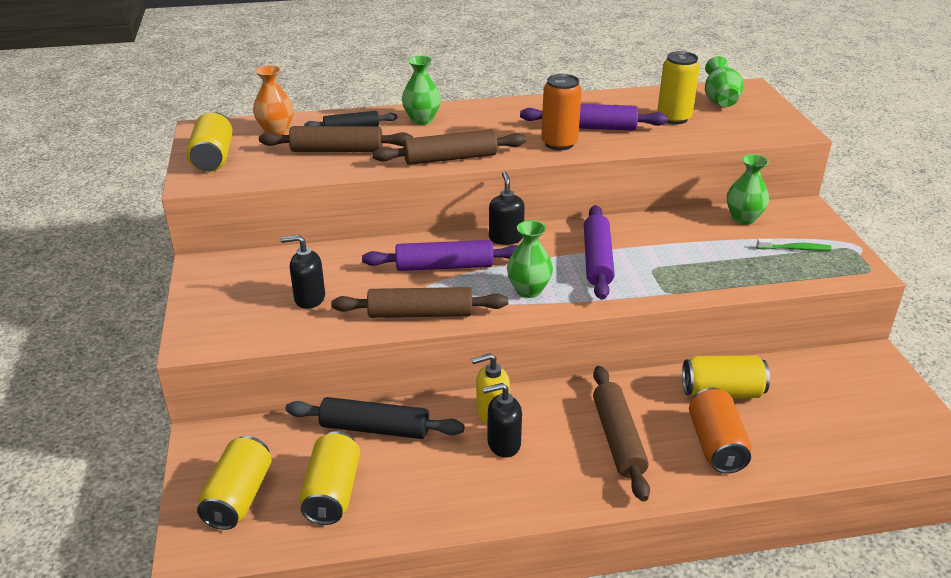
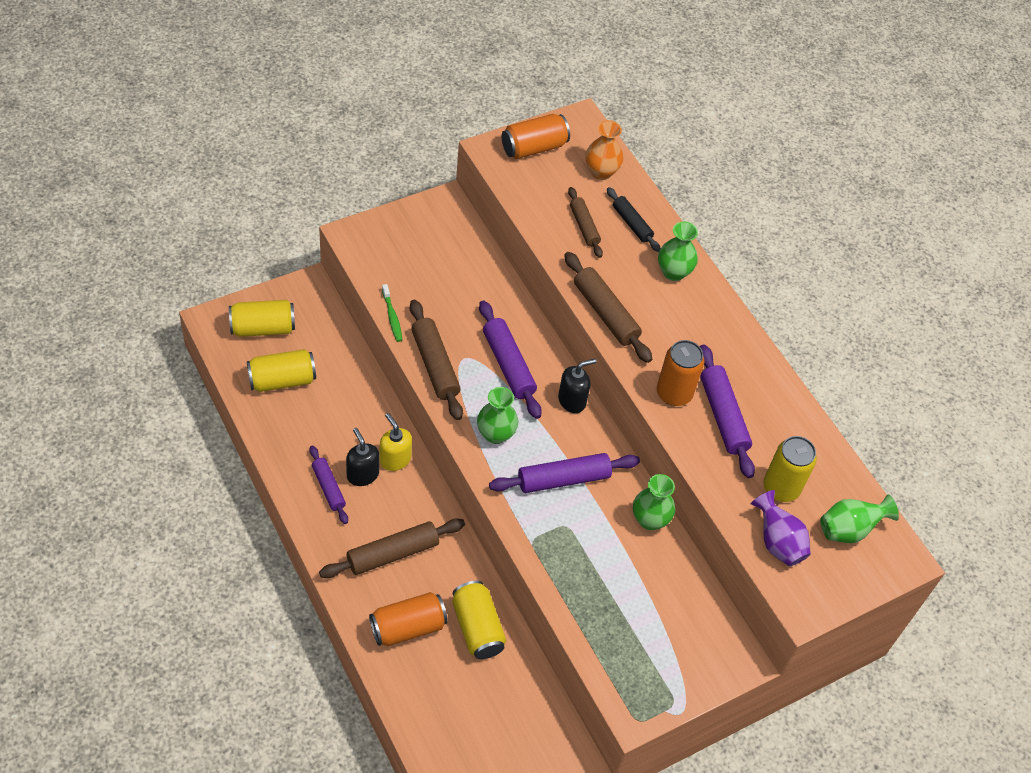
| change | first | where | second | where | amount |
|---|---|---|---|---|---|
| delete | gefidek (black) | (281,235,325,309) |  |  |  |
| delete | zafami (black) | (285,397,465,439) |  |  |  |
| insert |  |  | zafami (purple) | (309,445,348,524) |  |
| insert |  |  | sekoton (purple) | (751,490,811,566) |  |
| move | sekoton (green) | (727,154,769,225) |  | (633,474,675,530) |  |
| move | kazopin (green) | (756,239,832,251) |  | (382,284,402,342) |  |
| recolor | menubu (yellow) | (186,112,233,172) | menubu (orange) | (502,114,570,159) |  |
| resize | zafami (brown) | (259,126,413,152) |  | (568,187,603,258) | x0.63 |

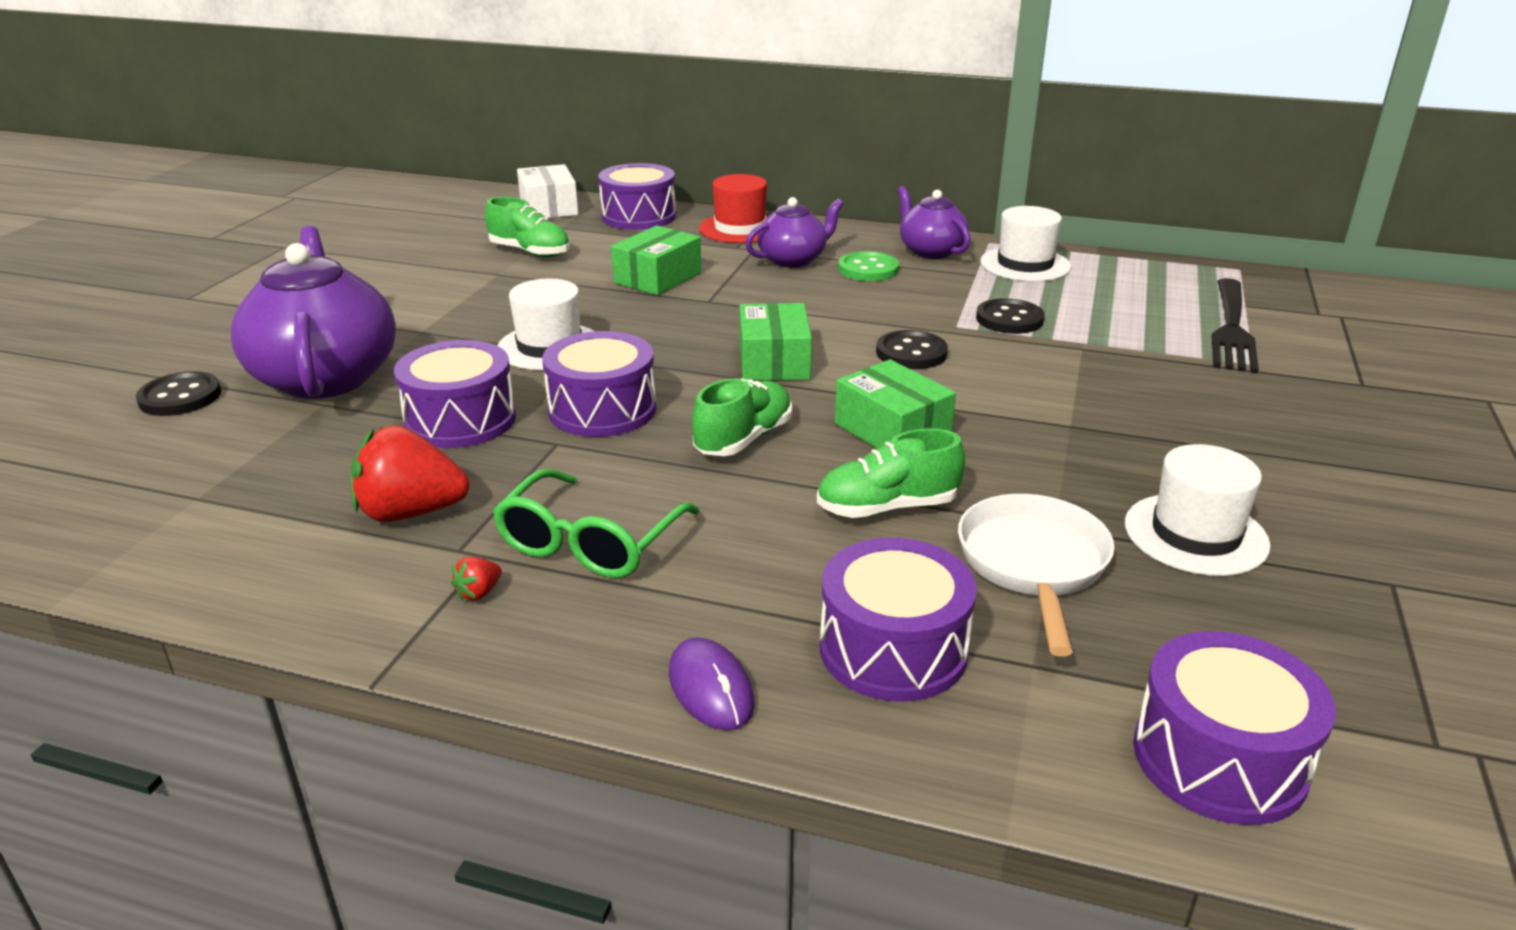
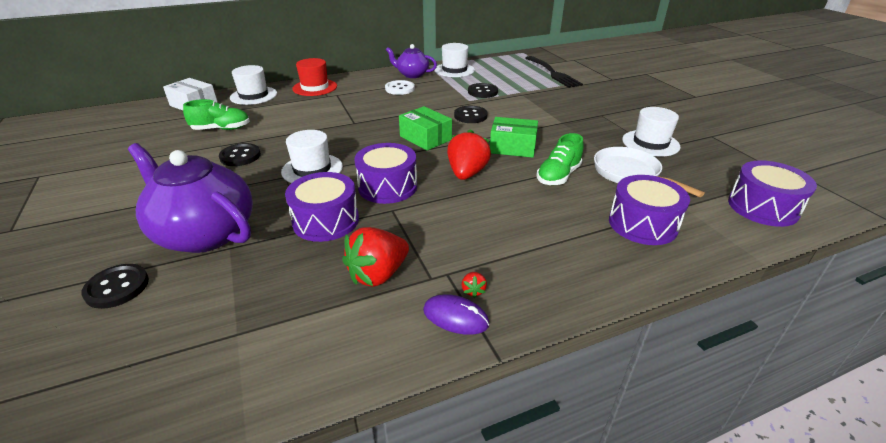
| change | first | where | second | where | amount |
|---|---|---|---|---|---|
| delete | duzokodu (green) | (493,469,700,578) |  |  |  |
| delete | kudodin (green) | (611,226,701,295) |  |  |  |
| delete | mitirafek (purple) | (745,197,844,268) |  |  |  |
| insert |  |  | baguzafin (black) | (219,143,261,166) |  |
| move | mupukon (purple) | (669,637,755,730) |  | (423,294,489,335) |  |
| replace | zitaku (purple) | (598,163,676,230) | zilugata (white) | (230,65,277,105) |  |
| replace | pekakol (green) | (692,378,792,456) | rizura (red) | (447,129,491,180) |  |
| recolor | baguzafin (green) | (838,251,899,281) | baguzafin (white) | (385,80,415,95) |  |

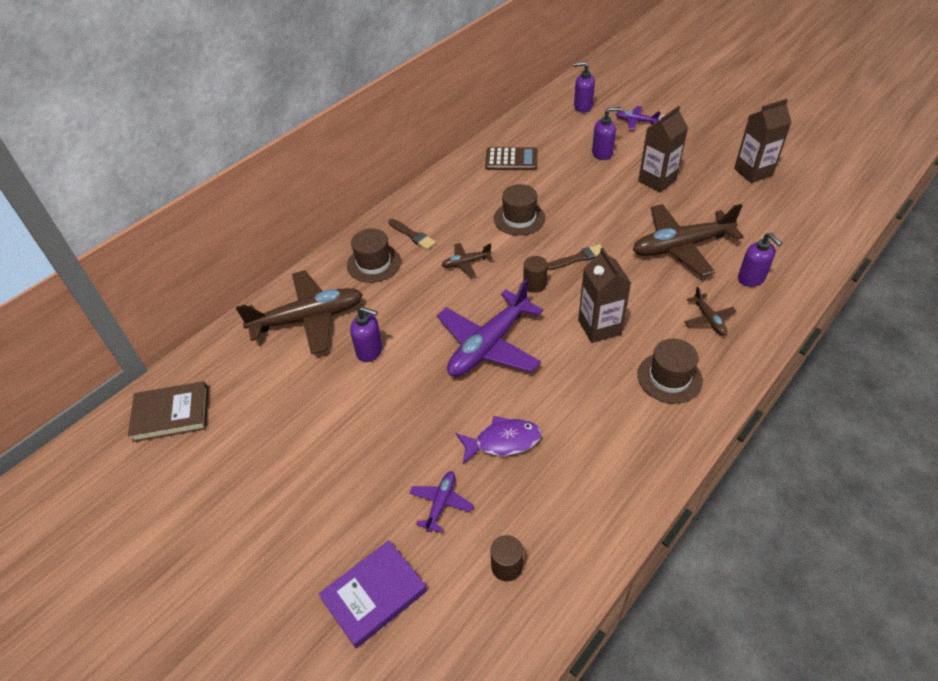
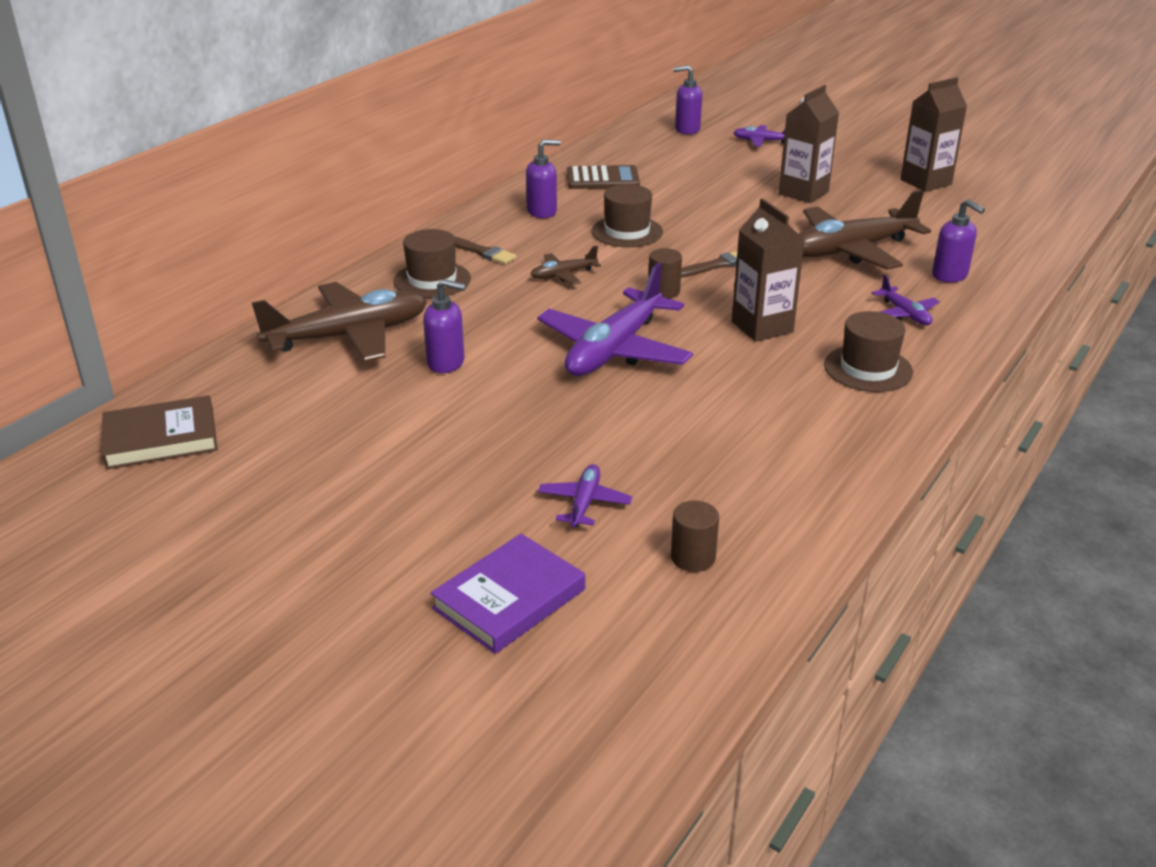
| change | first | where | second | where | amount |
|---|---|---|---|---|---|
| delete | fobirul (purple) | (456,416,542,464) |  |  |  |
| move | gefidek (purple) | (592,107,621,160) |  | (526,140,561,218) |  |
| recolor | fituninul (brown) | (684,287,737,336) | fituninul (purple) | (872,274,940,325) |  |

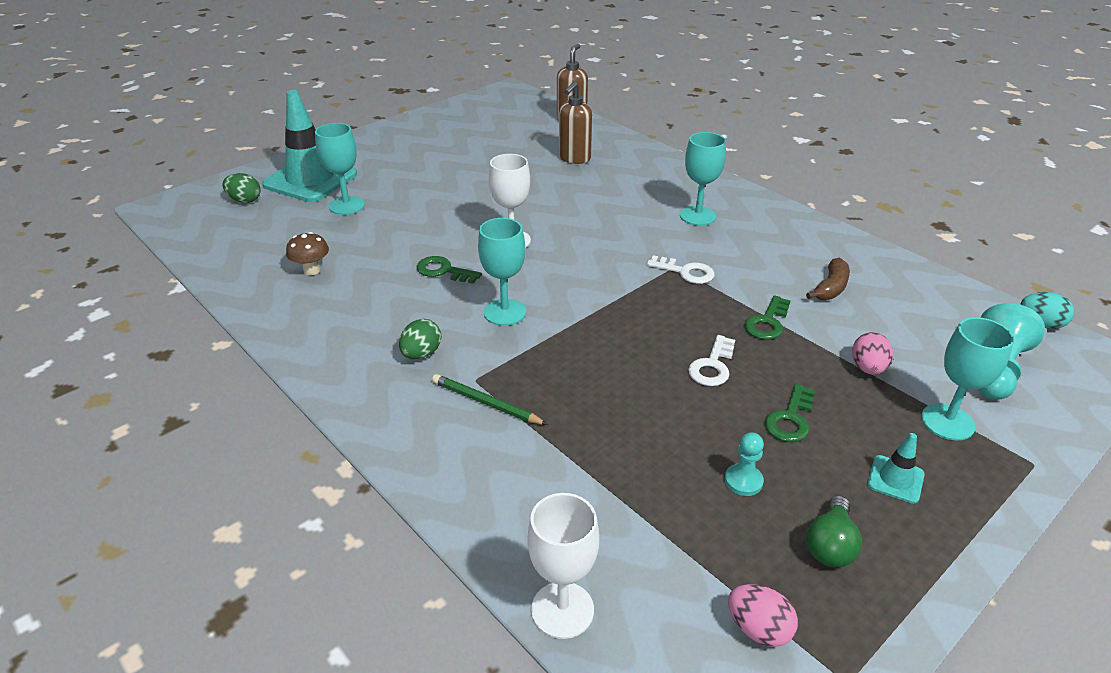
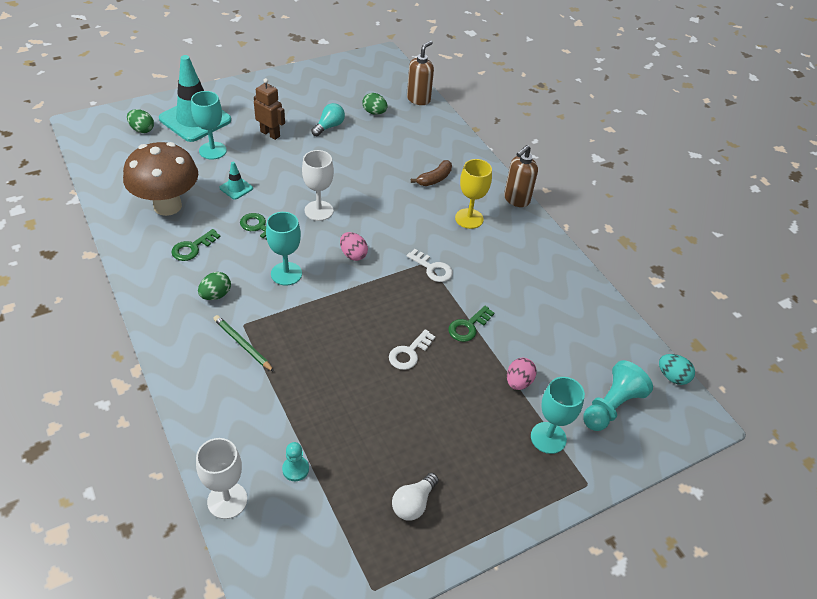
| change | first | where | second | where | amount |
|---|---|---|---|---|---|
| insert |  |  | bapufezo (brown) | (254,78,285,140) |  |
| insert |  |  | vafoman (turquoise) | (311,103,345,136) |  |
| insert |  |  | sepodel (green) | (362,93,388,115) |  |
| move | gefidek (brown) | (559,81,592,164) |  | (504,145,538,207) |  |
| move | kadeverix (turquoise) | (725,432,764,496) |  | (282,442,309,481) |  |
| move | sepodel (pink) | (728,584,798,647) |  | (340,232,368,261) |  |
| move | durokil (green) | (765,384,815,442) |  | (171,229,221,261) |  |
| move | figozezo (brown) | (806,258,850,300) |  | (411,160,452,186) |  |
| move | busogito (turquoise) | (867,433,925,504) |  | (219,162,253,200) |  |
| recolor | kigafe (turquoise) | (680,132,726,226) | kigafe (yellow) | (455,159,492,229) |  |
| recolor | vafoman (green) | (806,495,862,567) | vafoman (white) | (392,473,439,521) |  |
| resize | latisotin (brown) | (286,232,329,275) |  | (123,142,198,216) | x2.34 |

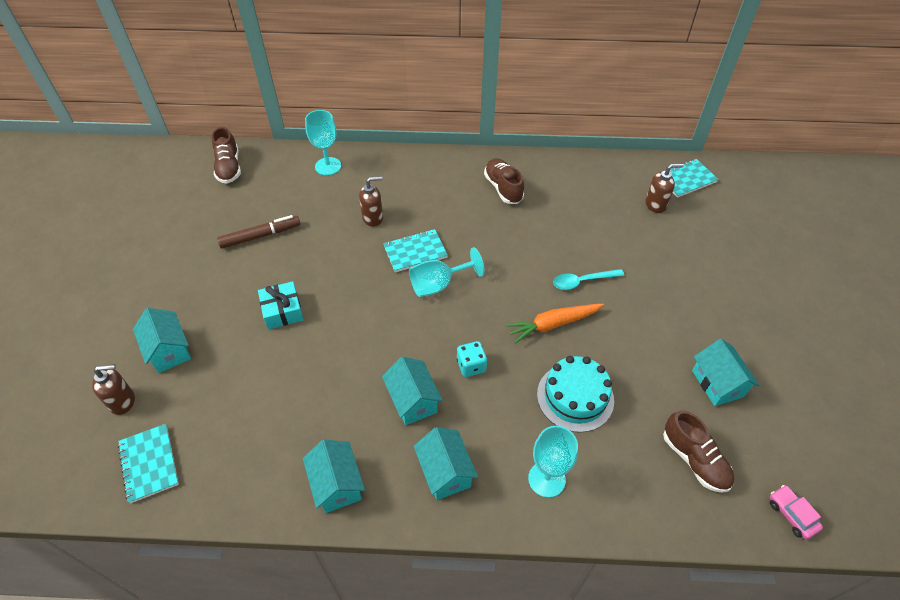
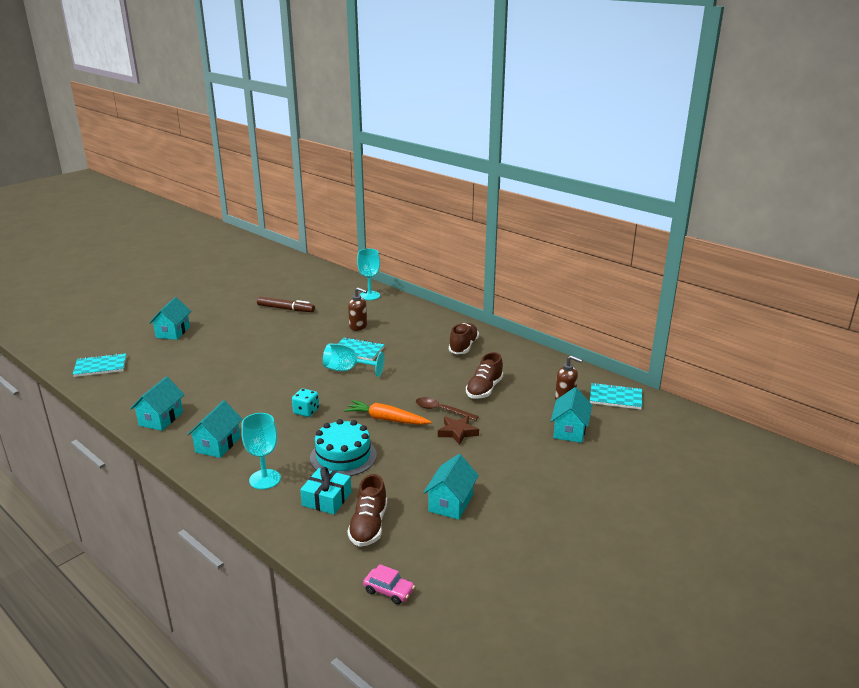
| change | first | where | second | where | amount |
|---|---|---|---|---|---|
| delete | gefidek (brown) | (92,364,135,415) |  |  |  |
| insert |  |  | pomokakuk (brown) | (438,416,479,445) |  |
| move | pekakol (brown) | (212,127,241,184) |  | (466,352,503,399) |  |
| move | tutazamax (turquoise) | (258,281,304,330) |  | (300,467,351,515) |  |
| move | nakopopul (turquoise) | (382,357,443,425) |  | (551,387,592,443) |  |
| recolor | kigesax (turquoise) | (553,269,624,290) | kigesax (brown) | (416,397,479,421) |  |
| rotate | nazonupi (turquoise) | (118,424,179,504) |  | (73,353,126,377) | 60 degrees clockwise |
| rotate | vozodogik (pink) | (770,485,823,539) |  | (363,564,415,605) | 105 degrees clockwise |

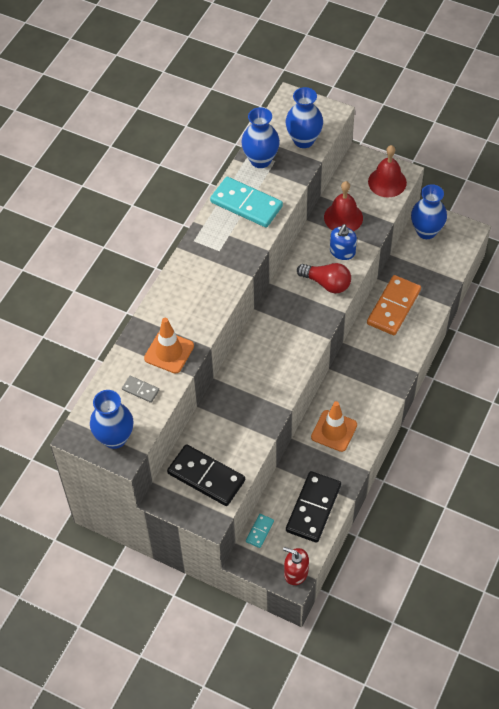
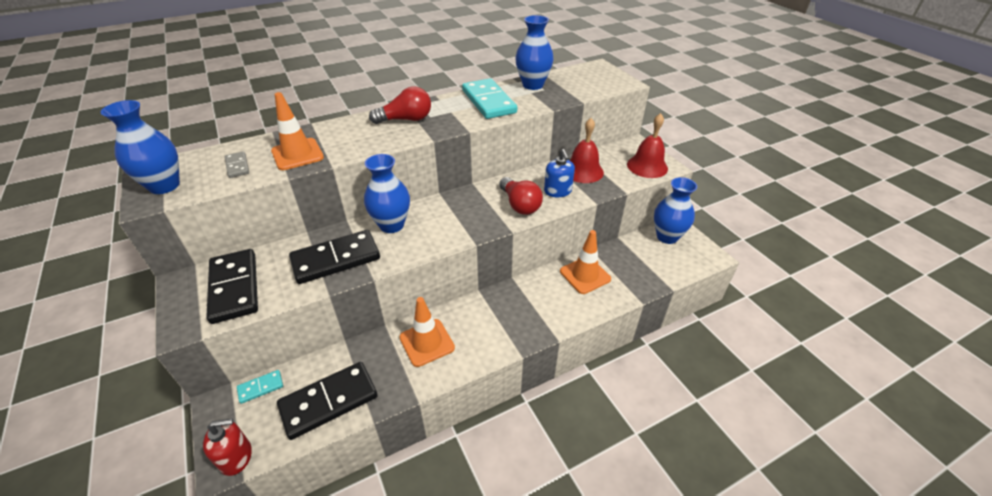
| change | first | where | second | where | amount |
|---|---|---|---|---|---|
| insert |  |  | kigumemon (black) | (289,230,380,284) |  |
| insert |  |  | vafoman (red) | (369,86,431,124) |  |
| move | sekoton (blue) | (286,87,323,148) |  | (364,154,410,233) |  |
| replace | kigumemon (orange) | (367,275,421,335) | busogito (orange) | (560,230,611,294) |  |
| rotate | gefidek (red) | (283,547,309,585) |  | (203,418,252,476) | 105 degrees clockwise |
| rotate | gefidek (blue) | (330,224,357,260) |  | (544,149,575,197) | 75 degrees counterclockwise |

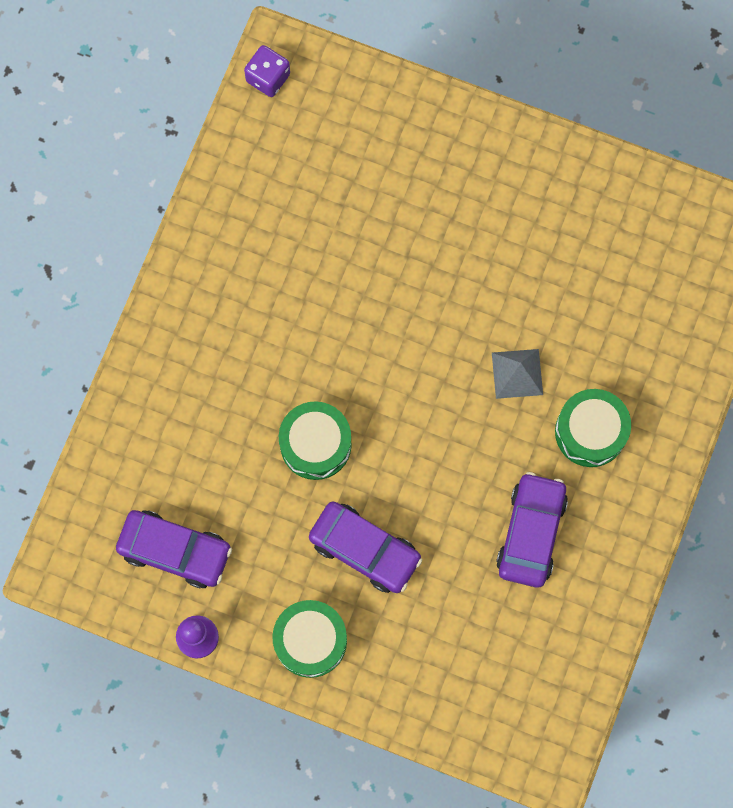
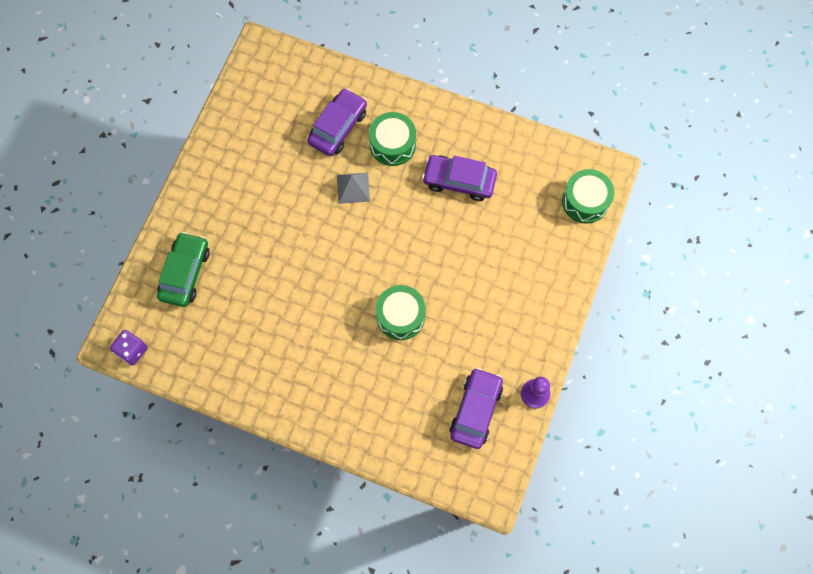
| change | first | where | second | where | amount |
|---|---|---|---|---|---|
| insert |  |  | vozodogik (green) | (157,232,210,307) |  |
| move | zitaku (green) | (272,600,347,678) |  | (562,169,614,224) |  |
| move | vozodogik (purple) | (309,501,422,593) |  | (307,88,367,156) |  |

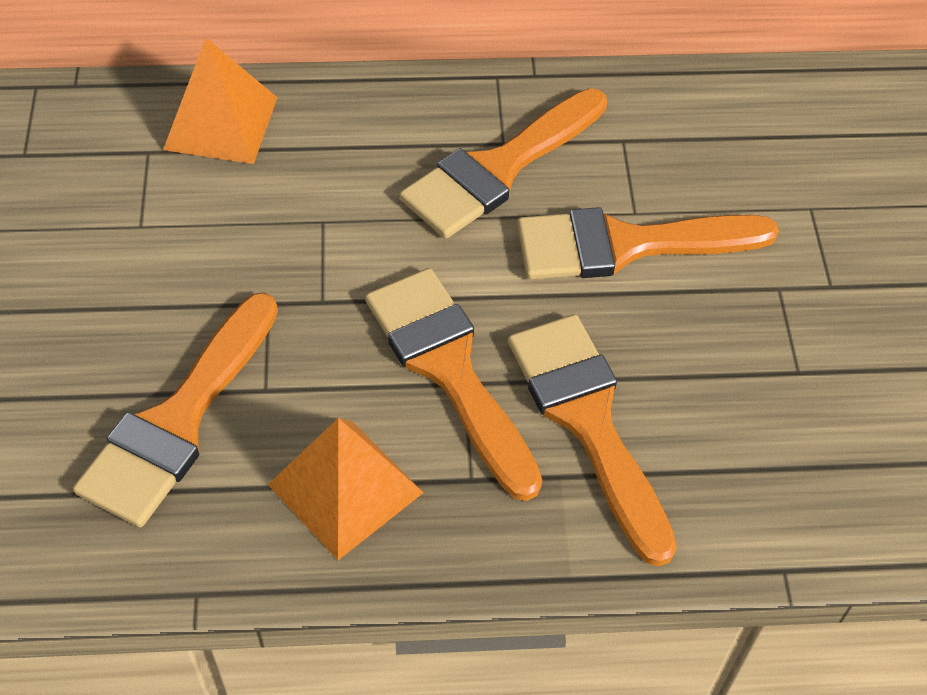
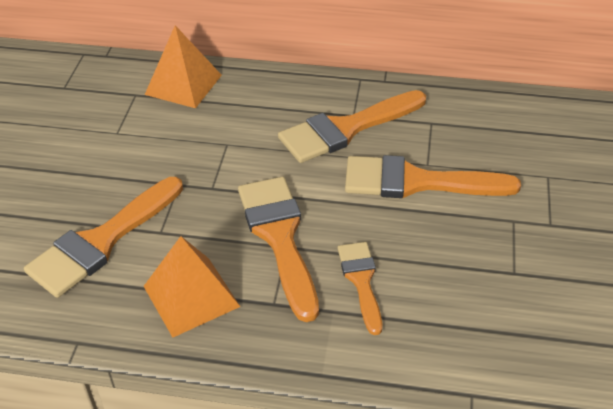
| change | first | where | second | where | amount |
|---|---|---|---|---|---|
| resize | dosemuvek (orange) | (508,314,677,567) |  | (338,242,382,335) | x0.59 |

